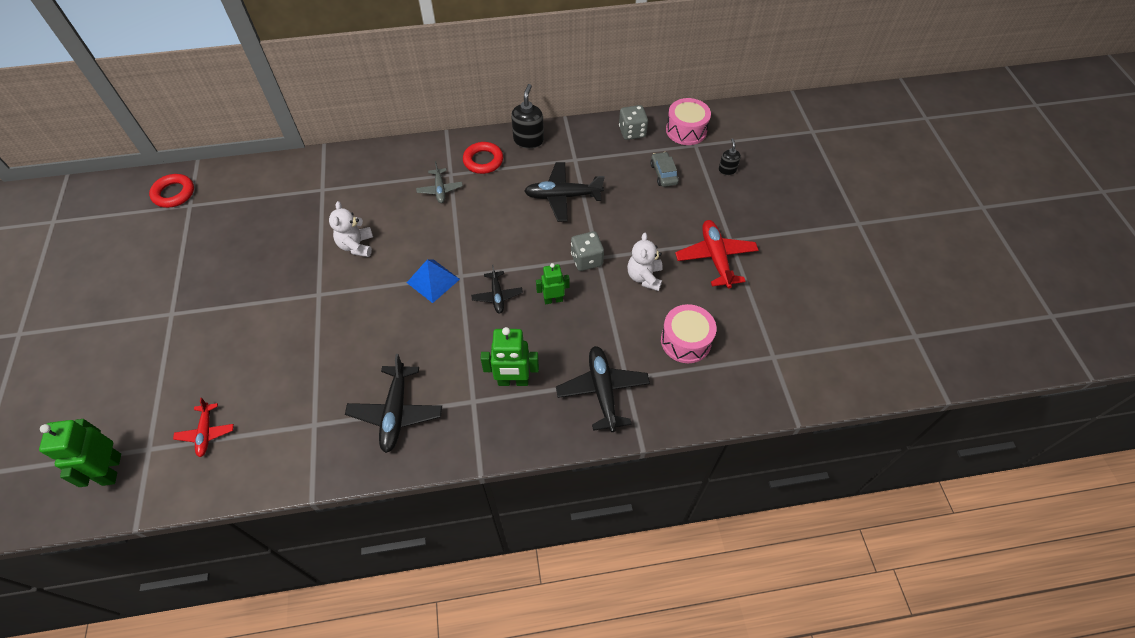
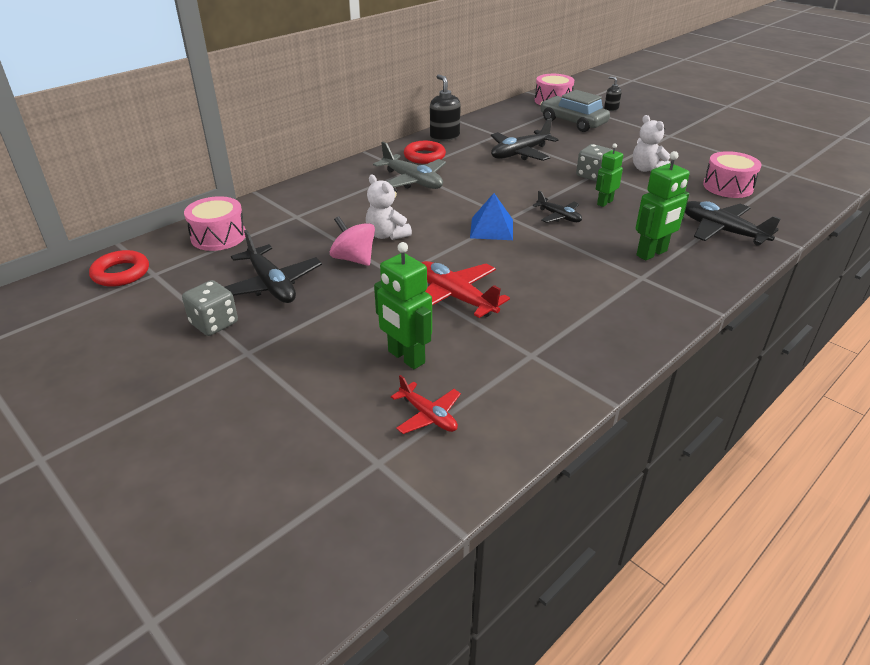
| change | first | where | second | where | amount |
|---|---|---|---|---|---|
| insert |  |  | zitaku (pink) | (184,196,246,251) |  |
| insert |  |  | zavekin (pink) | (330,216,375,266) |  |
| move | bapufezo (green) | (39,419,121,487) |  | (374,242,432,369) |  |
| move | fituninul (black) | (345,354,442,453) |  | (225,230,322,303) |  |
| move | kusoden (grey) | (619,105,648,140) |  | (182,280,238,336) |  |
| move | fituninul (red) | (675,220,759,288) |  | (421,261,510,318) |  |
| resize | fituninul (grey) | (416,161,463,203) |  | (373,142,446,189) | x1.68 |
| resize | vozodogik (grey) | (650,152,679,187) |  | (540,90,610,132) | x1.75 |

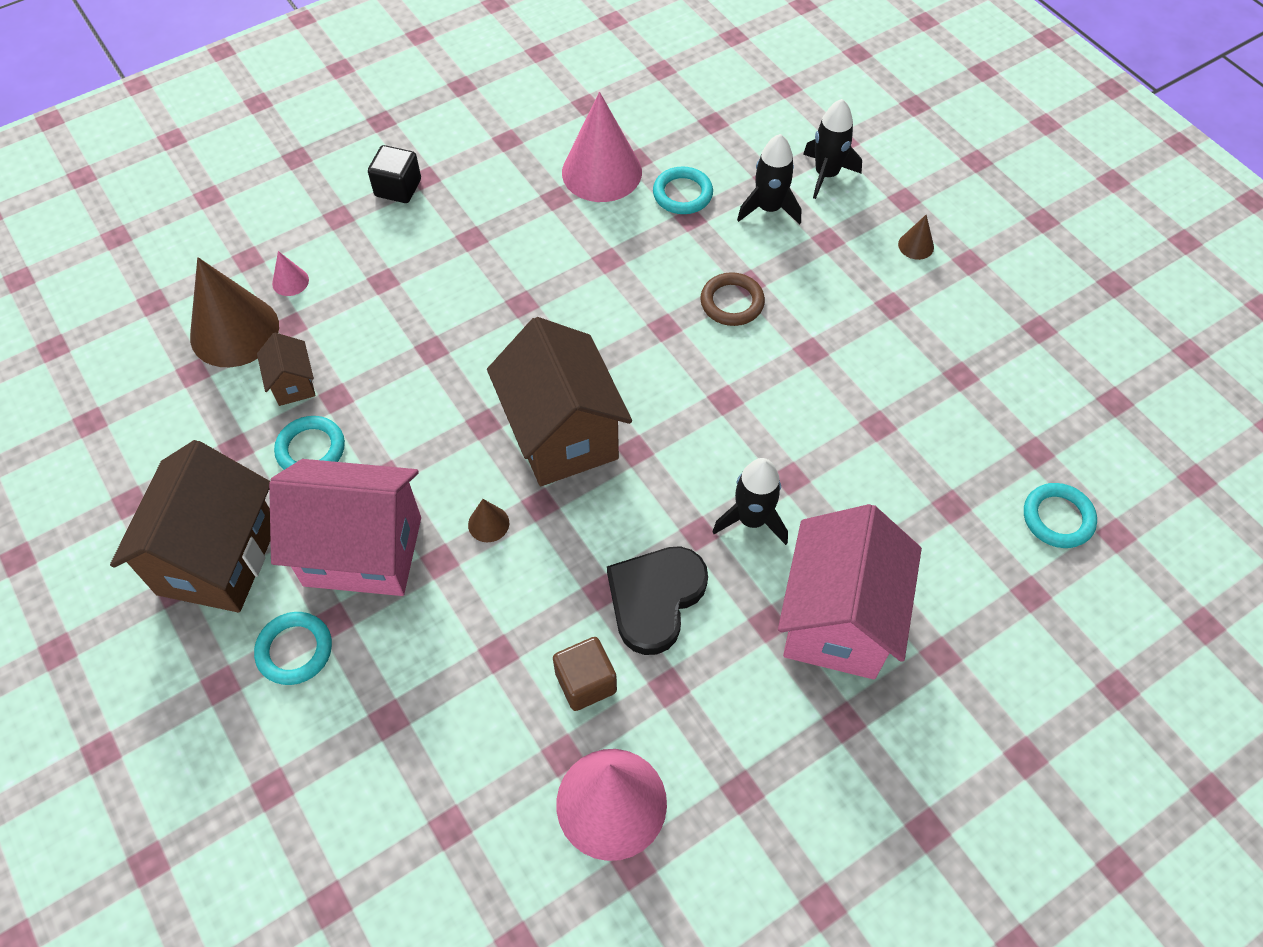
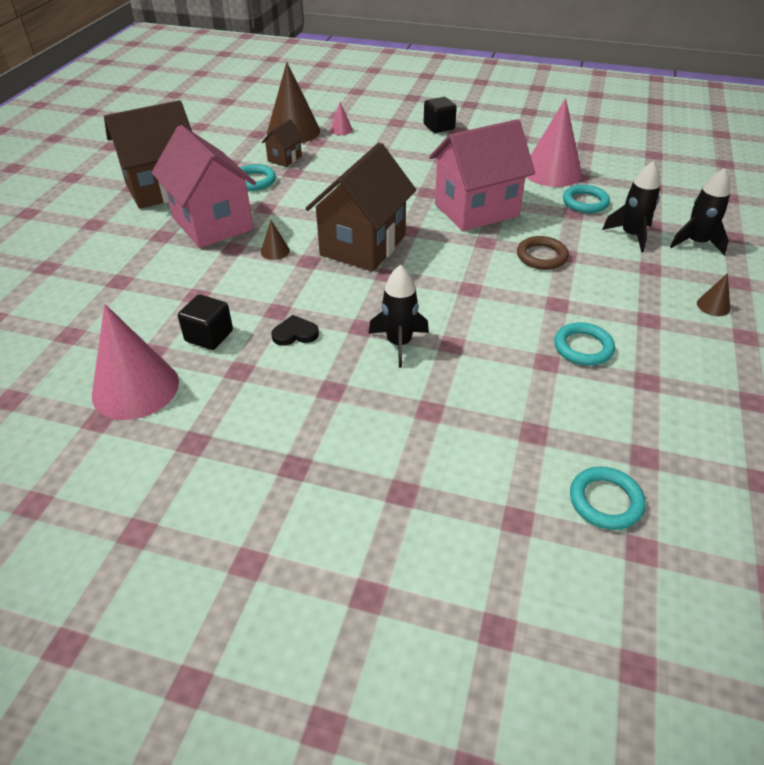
| change | first | where | second | where | amount |
|---|---|---|---|---|---|
| move | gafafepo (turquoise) | (254,612,332,685) |  | (554,322,615,366) |  |
| move | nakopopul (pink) | (778,504,922,679) |  | (429,119,535,231) |  |
| recolor | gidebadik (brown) | (553,637,617,711) | gidebadik (black) | (178,294,233,350) |  |
| resize | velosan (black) | (607,546,708,655) |  | (271,315,319,346) | x0.51 |

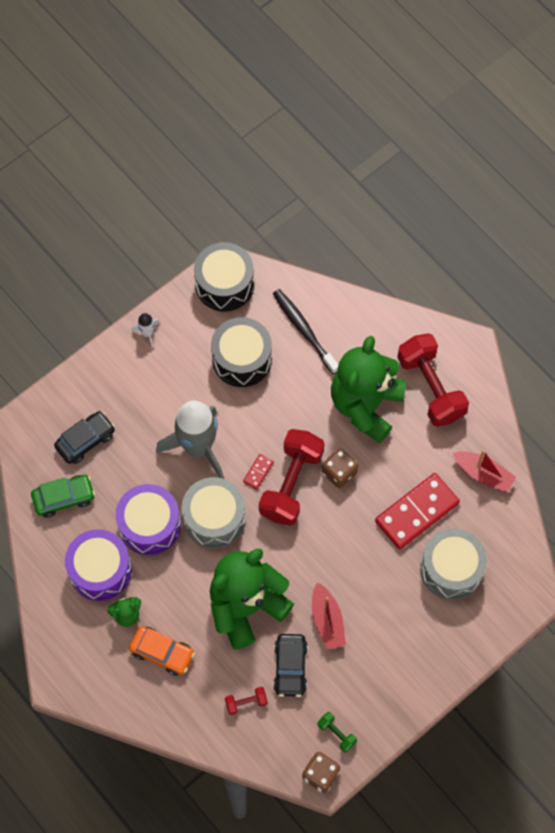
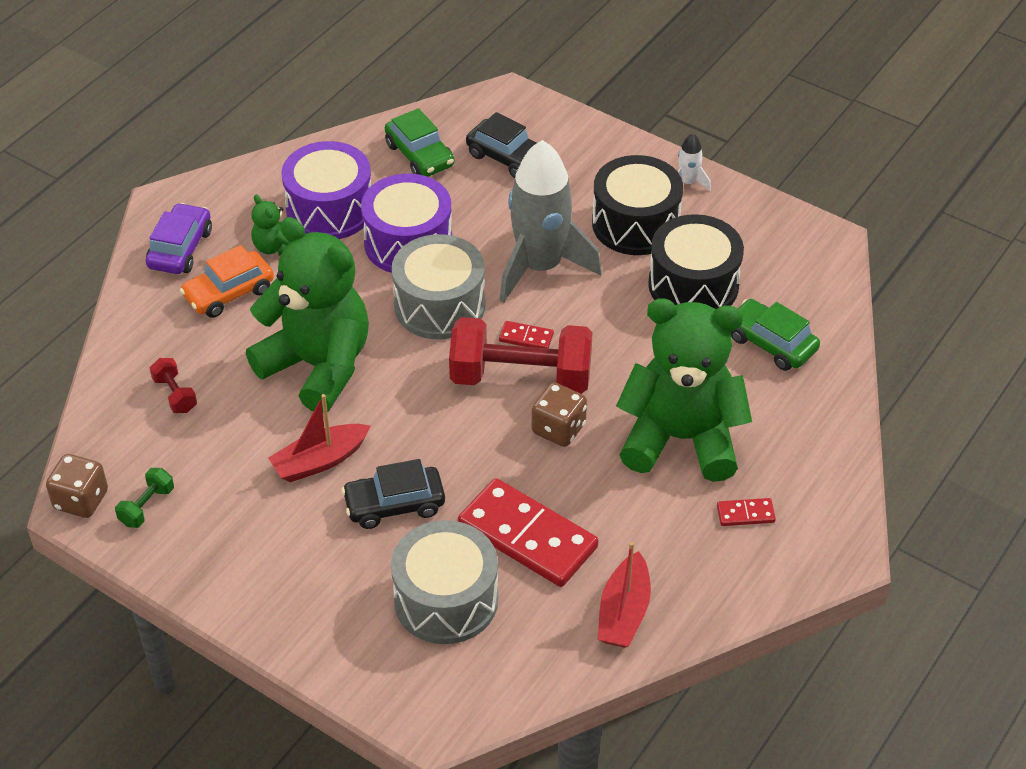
| change | first | where | second | where | amount |
|---|---|---|---|---|---|
| insert |  |  | vozodogik (purple) | (146,203,212,274) |  |
| move | zitaku (black) | (194,242,254,312) |  | (592,155,683,255) |  |
| move | vozodogik (black) | (273,634,308,697) |  | (342,459,445,529) |  |
| replace | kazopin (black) | (273,289,339,374) | vozodogik (green) | (731,299,820,371) |  |
| replace | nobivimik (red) | (397,333,469,427) | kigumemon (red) | (717,498,776,526) |  |
| rotate | vozodogik (orange) | (129,626,195,676) |  | (180,245,274,318) | 45 degrees clockwise |

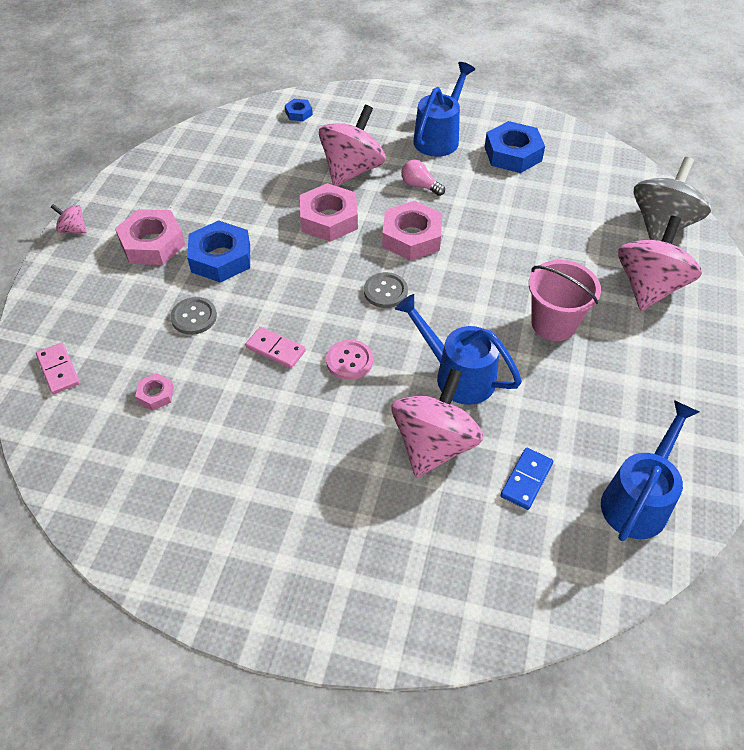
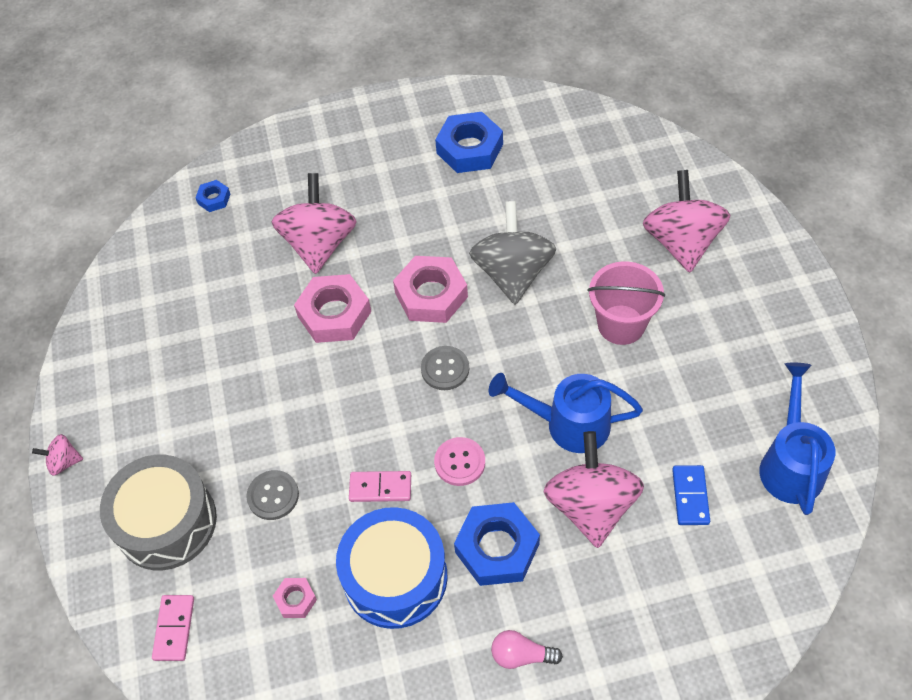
| change | first | where | second | where | amount |
|---|---|---|---|---|---|
| delete | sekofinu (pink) | (115,209,185,265) |  |  |  |
| delete | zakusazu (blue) | (413,62,475,157) |  |  |  |
| insert |  |  | zitaku (grey) | (100,455,217,570) |  |
| insert |  |  | zitaku (blue) | (336,507,447,629) |  |
| move | sekofinu (blue) | (187,220,250,283) |  | (454,502,540,586) |  |
| move | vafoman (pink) | (401,160,445,196) |  | (491,630,563,669) |  |
| move | zavekin (grey) | (634,157,711,241) |  | (469,201,556,305) |  |
| rotate | kigumemon (pink) | (36,343,80,394) |  | (152,595,194,661) | 60 degrees clockwise |

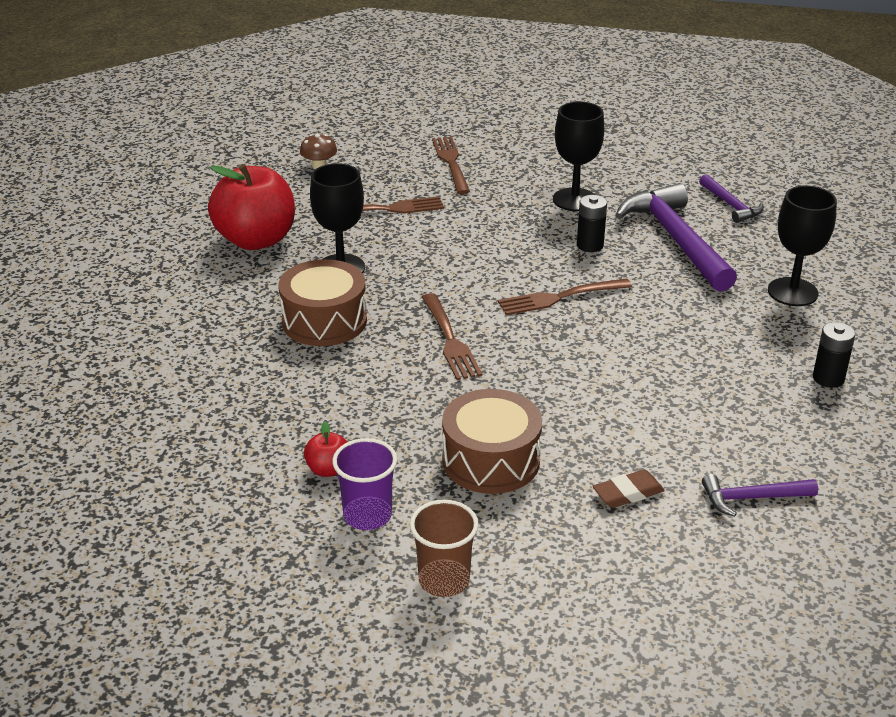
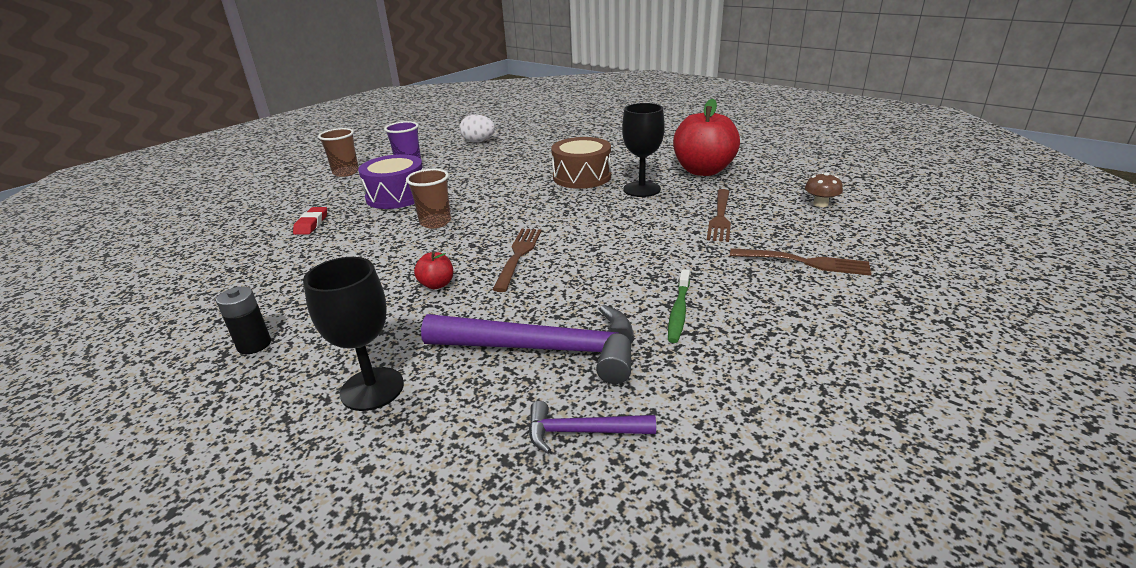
| change | first | where | second | where | amount |
|---|---|---|---|---|---|
| delete | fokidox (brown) | (422,293,482,380) |  |  |  |
| delete | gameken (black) | (577,195,607,252) |  |  |  |
| delete | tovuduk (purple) | (702,474,818,517) |  |  |  |
| insert |  |  | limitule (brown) | (406,169,451,228) |  |
| insert |  |  | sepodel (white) | (460,114,495,143) |  |
| move | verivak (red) | (304,421,347,477) |  | (414,252,453,289) |  |
| replace | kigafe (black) | (553,102,604,211) | kazopin (green) | (668,270,690,343) |  |
| recolor | zitaku (brown) | (442,389,542,494) | zitaku (purple) | (358,154,423,209) |  |
| recolor | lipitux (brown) | (593,470,665,508) | lipitux (red) | (293,207,327,235) |  |

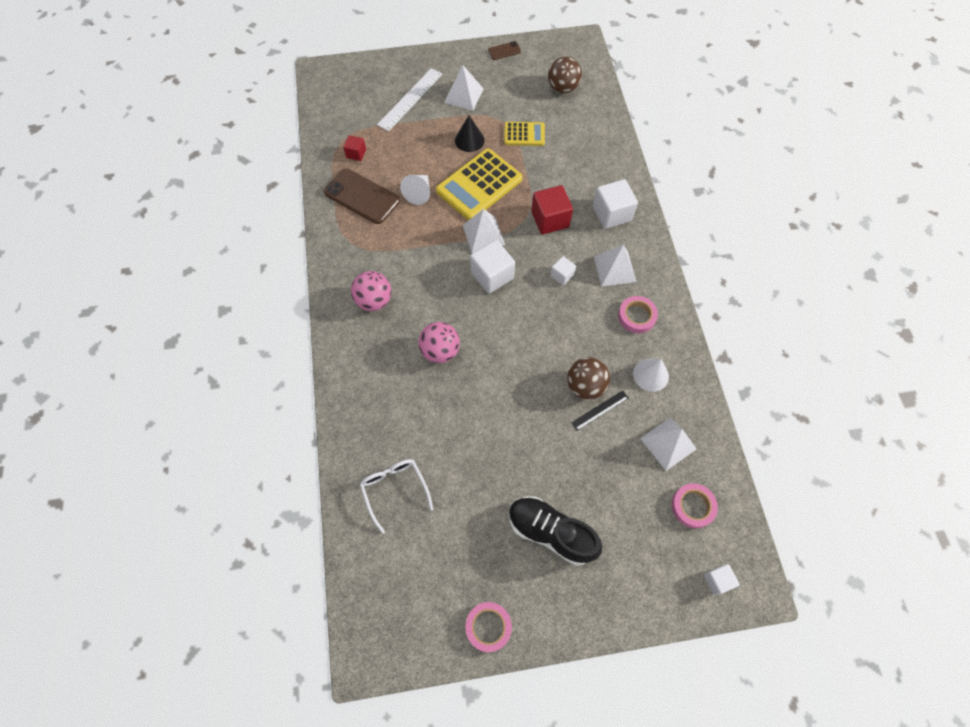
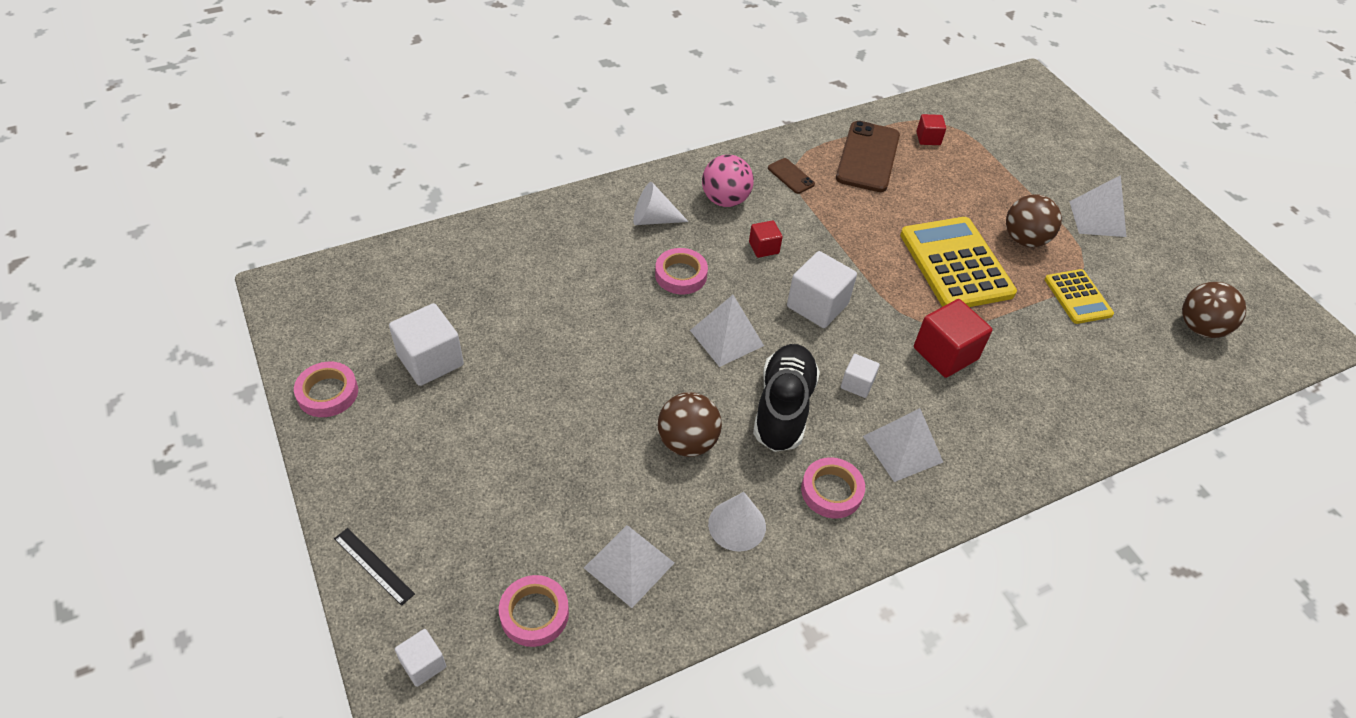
| change | first | where | second | where | amount |
|---|---|---|---|---|---|
| delete | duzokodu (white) | (359,459,433,534) |  |  |  |
| delete | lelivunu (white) | (377,68,442,131) |  |  |  |
| insert |  |  | gidebadik (red) | (749,220,783,258) |  |
| move | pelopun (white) | (400,175,430,205) |  | (633,182,689,225) |  |
| move | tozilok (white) | (463,209,505,253) |  | (690,295,764,367) |  |
| move | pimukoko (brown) | (488,41,521,60) |  | (768,158,815,194) |  |
| move | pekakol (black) | (509,496,602,566) |  | (753,344,820,452) |  |
| move | lelivunu (black) | (571,390,629,431) |  | (334,528,415,606) |  |
| move | gidebadik (white) | (593,179,638,229) |  | (389,303,464,386) |  |
| replace | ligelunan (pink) | (418,322,460,363) | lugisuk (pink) | (655,248,708,294) |  |
| replace | pelopun (black) | (455,116,485,152) | ligelunan (brown) | (1006,194,1062,247) |  |
| rotate | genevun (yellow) | (436,149,523,220) |  | (900,217,1017,307) | 45 degrees clockwise |

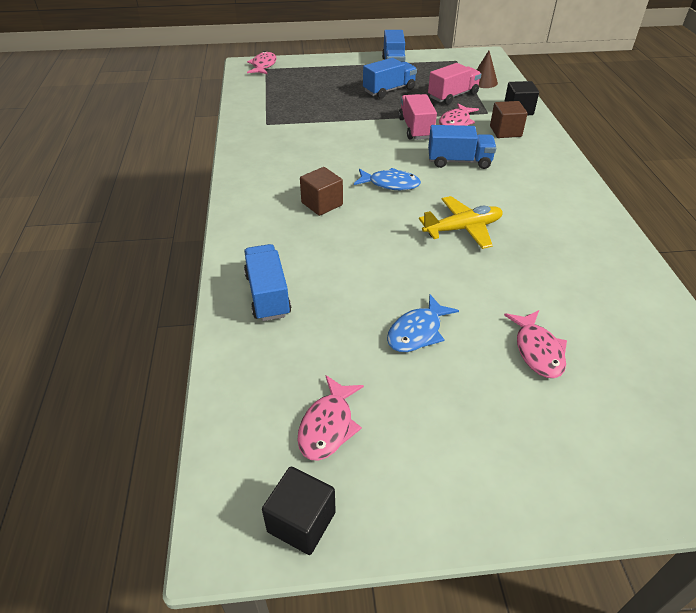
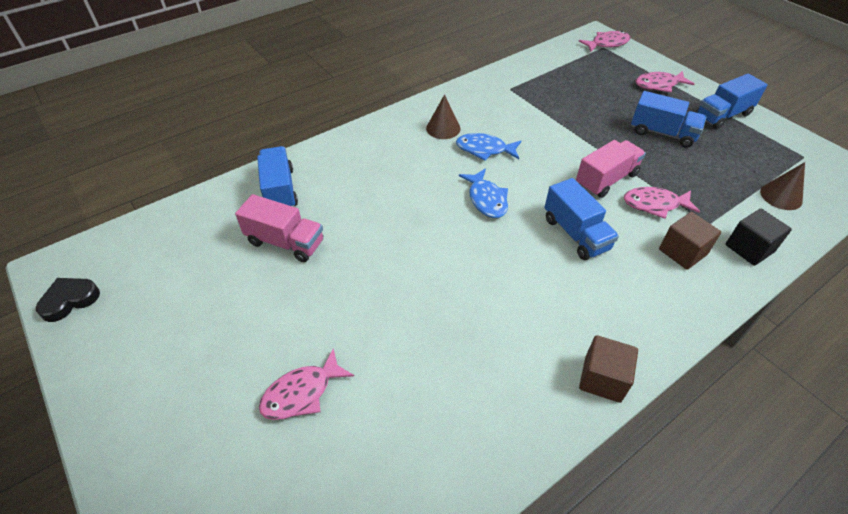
| change | first | where | second | where | amount |
|---|---|---|---|---|---|
| delete | fituninul (yellow) | (419,196,503,249) |  |  |  |
| insert |  |  | pelopun (brown) | (426,95,461,139) |  |
| move | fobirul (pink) | (297,375,364,461) |  | (635,71,694,93) |  |
| move | gidebadik (brown) | (300,167,343,216) |  | (579,335,638,403) |  |
| move | fobirul (blue) | (387,295,459,352) |  | (456,133,521,161) |  |
| move | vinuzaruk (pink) | (428,63,481,105) |  | (235,194,323,262) |  |
| replace | gidebadik (black) | (262,467,336,555) | velosan (black) | (36,278,100,322) |  |
| rotate | vinuzaruk (blue) | (244,244,291,321) |  | (257,146,298,206) | 60 degrees counterclockwise |

